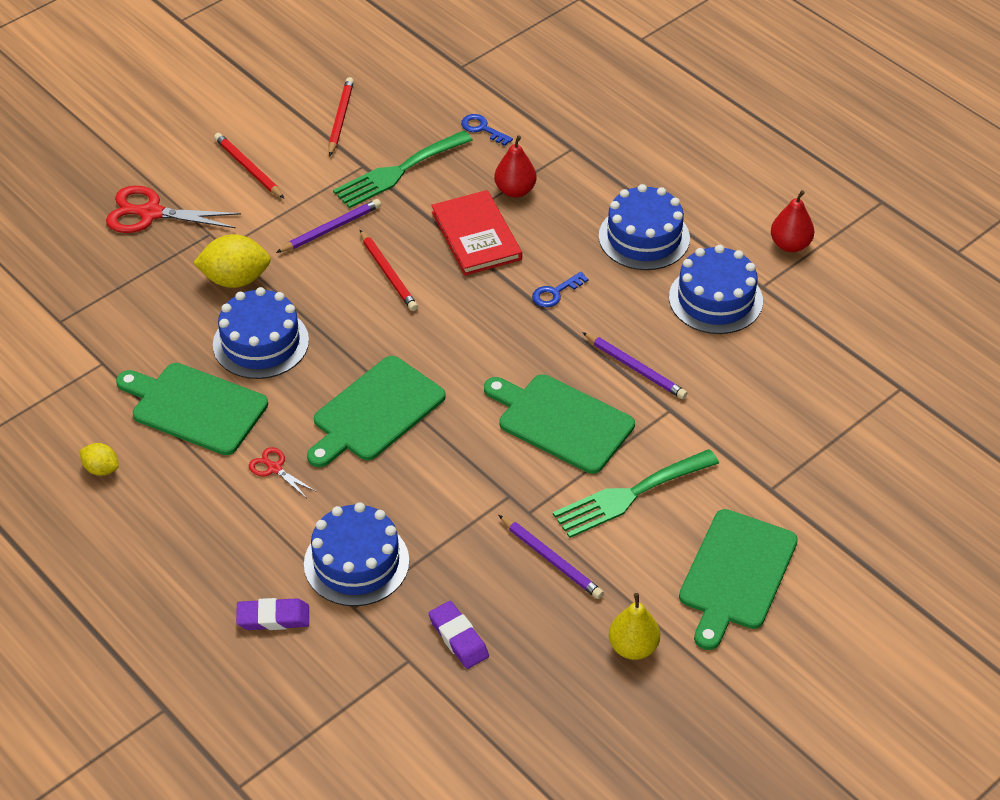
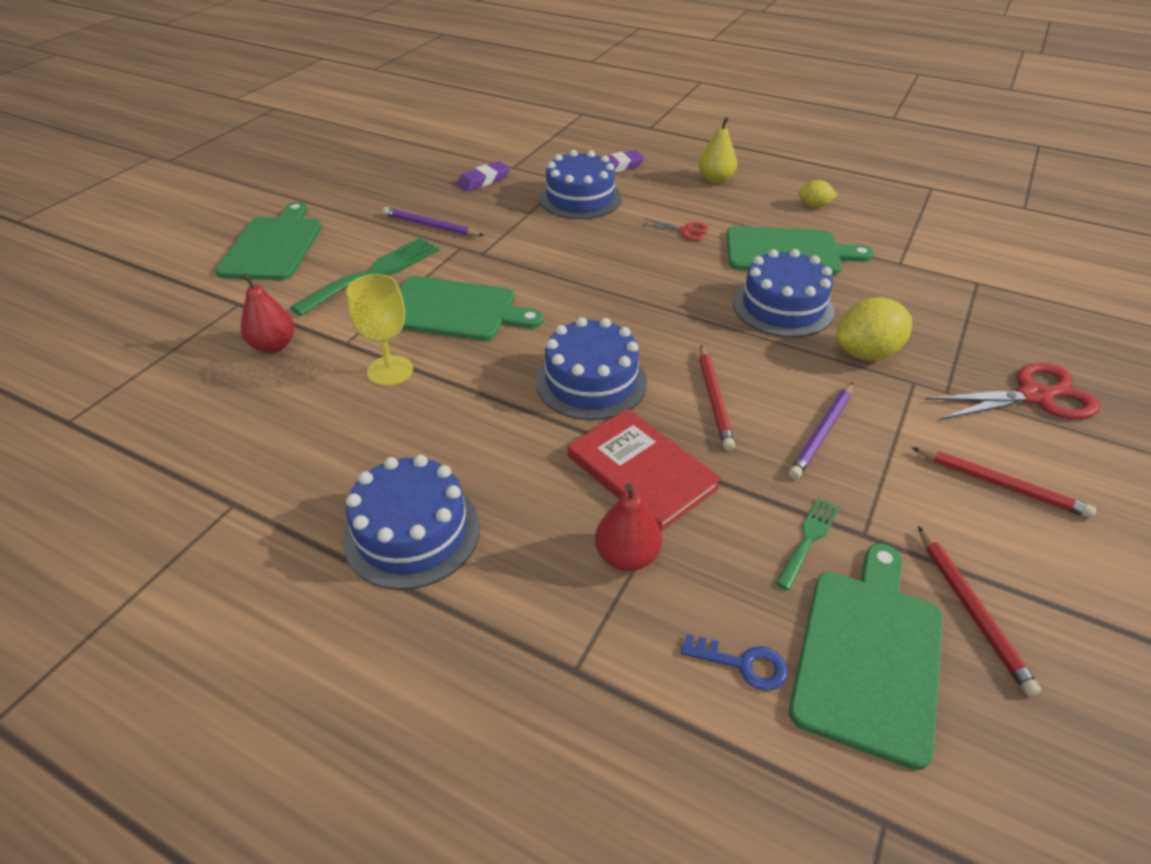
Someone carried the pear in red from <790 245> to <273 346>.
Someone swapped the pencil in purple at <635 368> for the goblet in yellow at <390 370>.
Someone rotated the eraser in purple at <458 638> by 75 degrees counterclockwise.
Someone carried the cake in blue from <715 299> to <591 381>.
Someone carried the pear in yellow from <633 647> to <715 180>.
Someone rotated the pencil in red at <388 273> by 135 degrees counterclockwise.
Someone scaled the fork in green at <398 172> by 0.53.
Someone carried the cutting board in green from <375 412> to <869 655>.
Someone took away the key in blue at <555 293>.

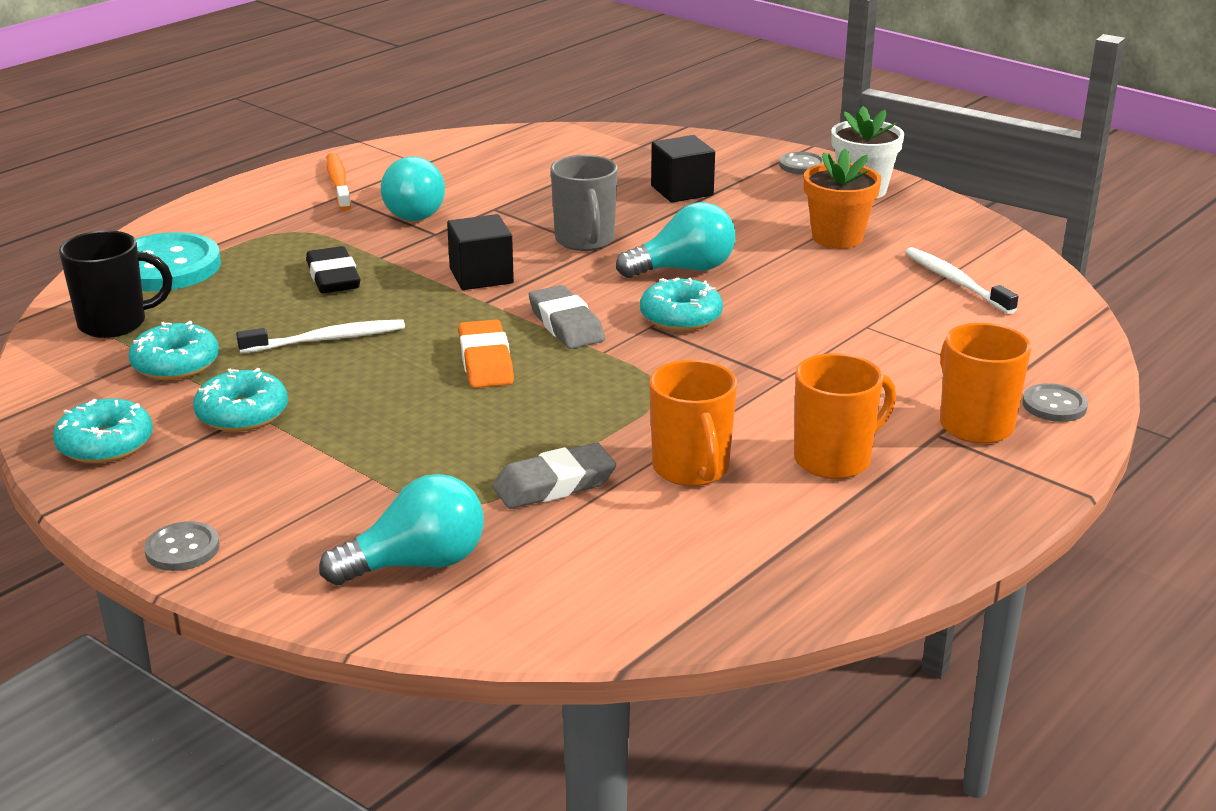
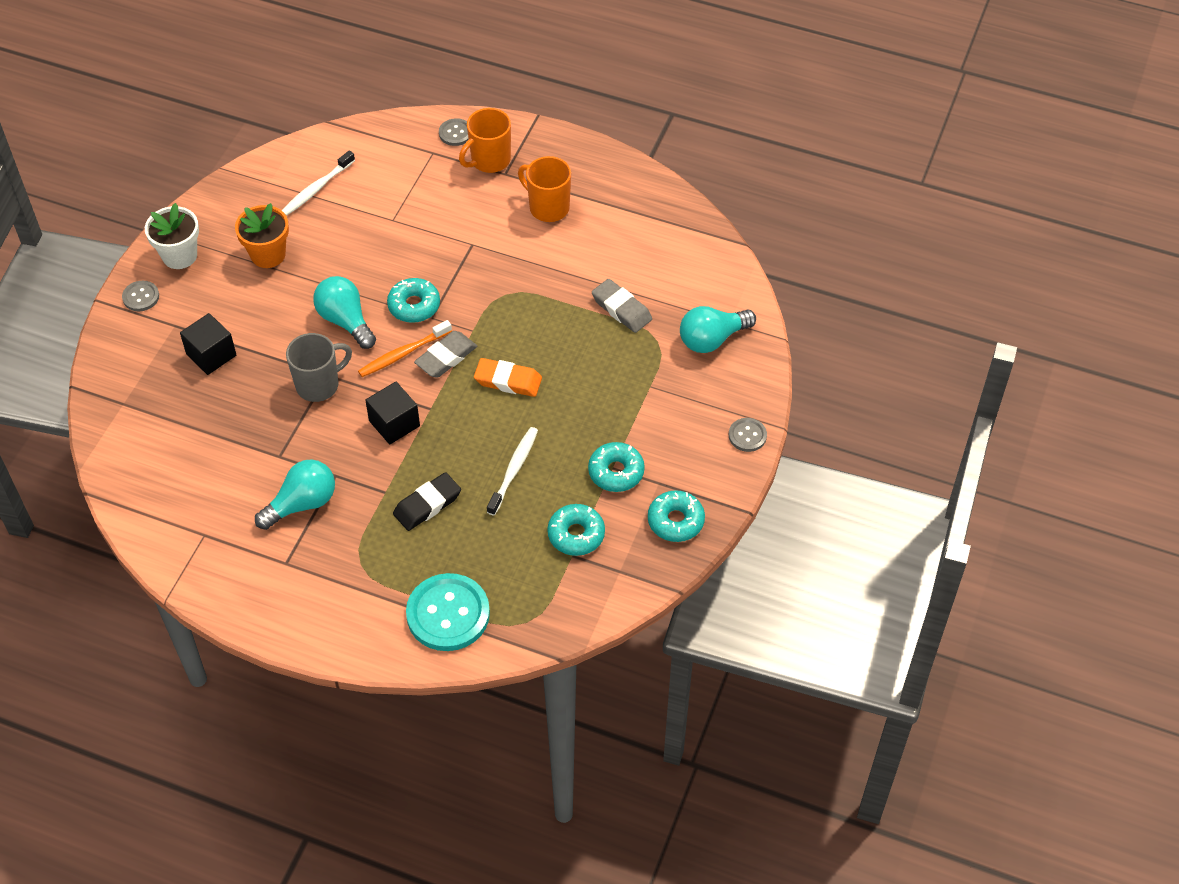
Someone carried the toothbrush in orange from <338 183> to <403 354>.
Someone rotated the eraser in orange at <485 361> by 45 degrees clockwise.
Someone rotated the toothbrush in white at <327 339> by 60 degrees clockwise.
Someone rotated the light bulb in turquoise at <416 563> by 75 degrees counterclockwise.
Someone took away the mug in black at <115 324>.
Someone took away the mug in orange at <691 469>.

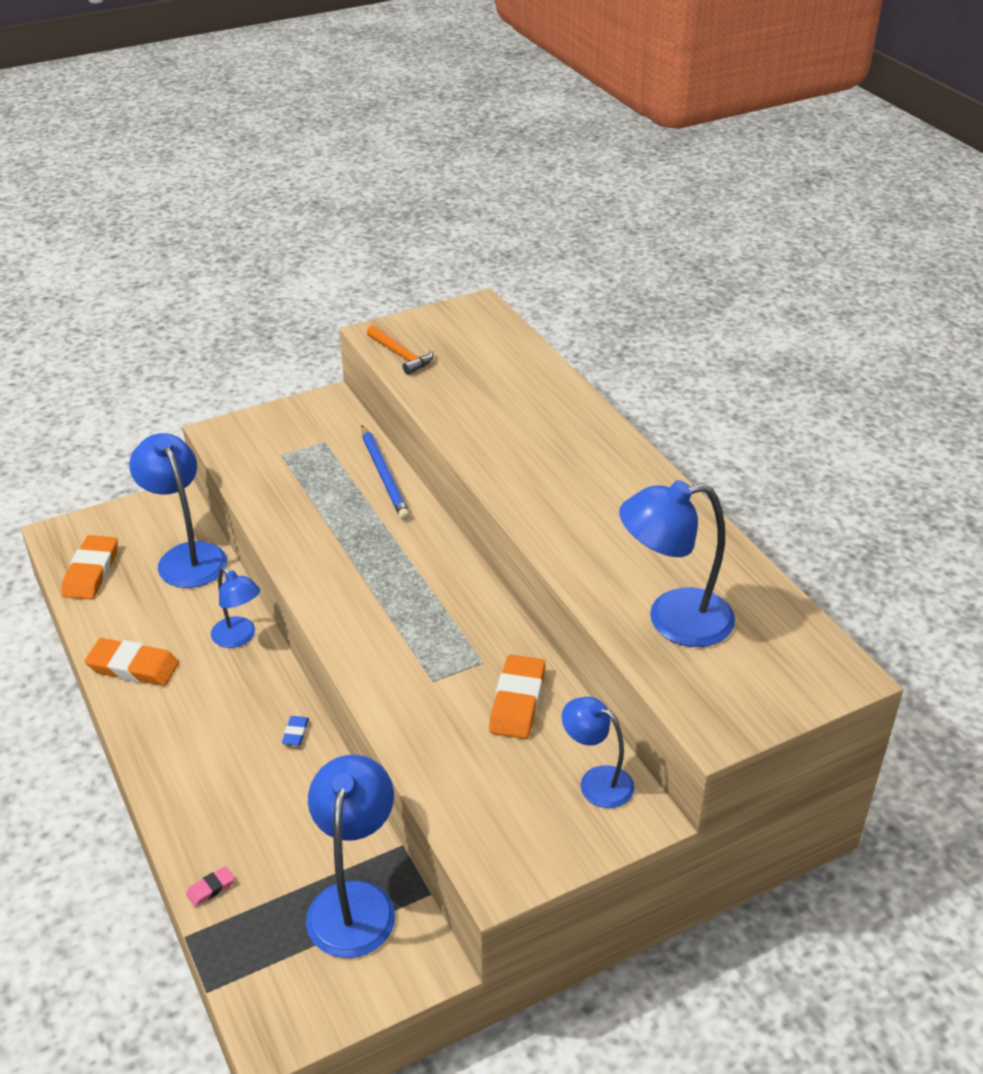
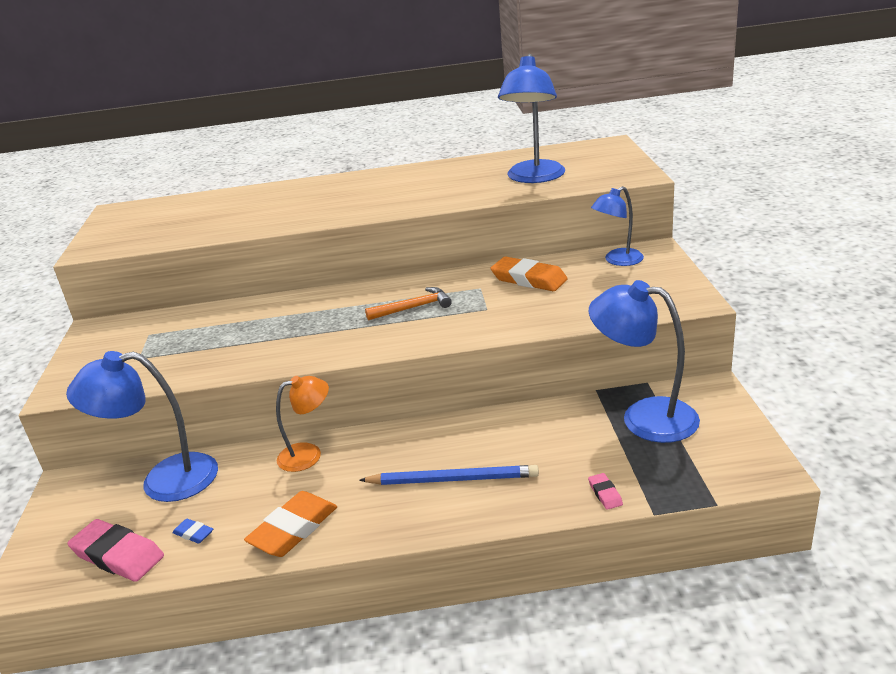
Someone repainted the eraser in orange at <91 572>, which became the eraser in pink at <118 555>.
Someone carried the eraser in blue from <295 733> to <193 533>.
Someone repainted the lamp in blue at <239 638>, which became the lamp in orange at <309 454>.
Someone carried the pencil in blue from <384 475> to <452 479>.
Someone carried the hammer in orange from <401 355> to <413 308>.

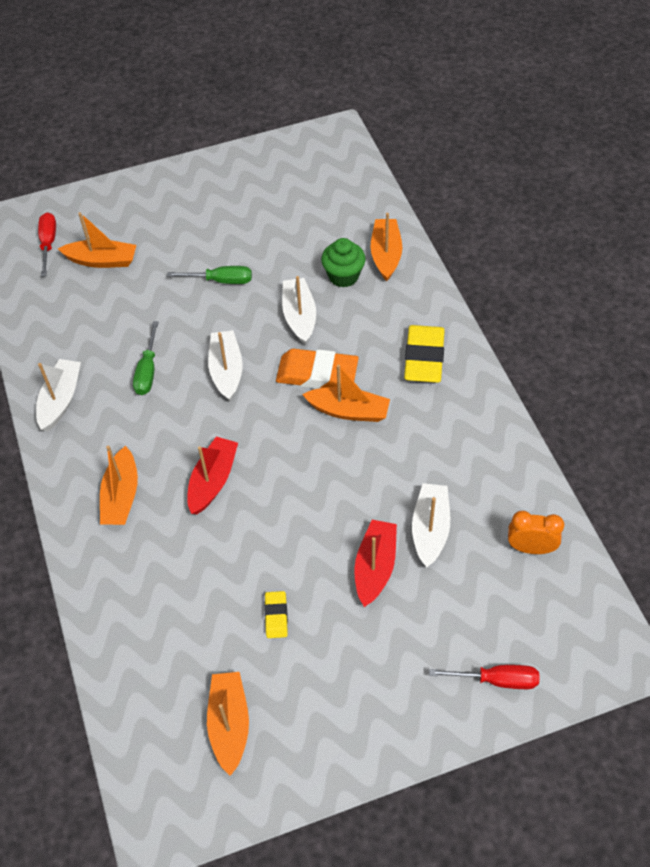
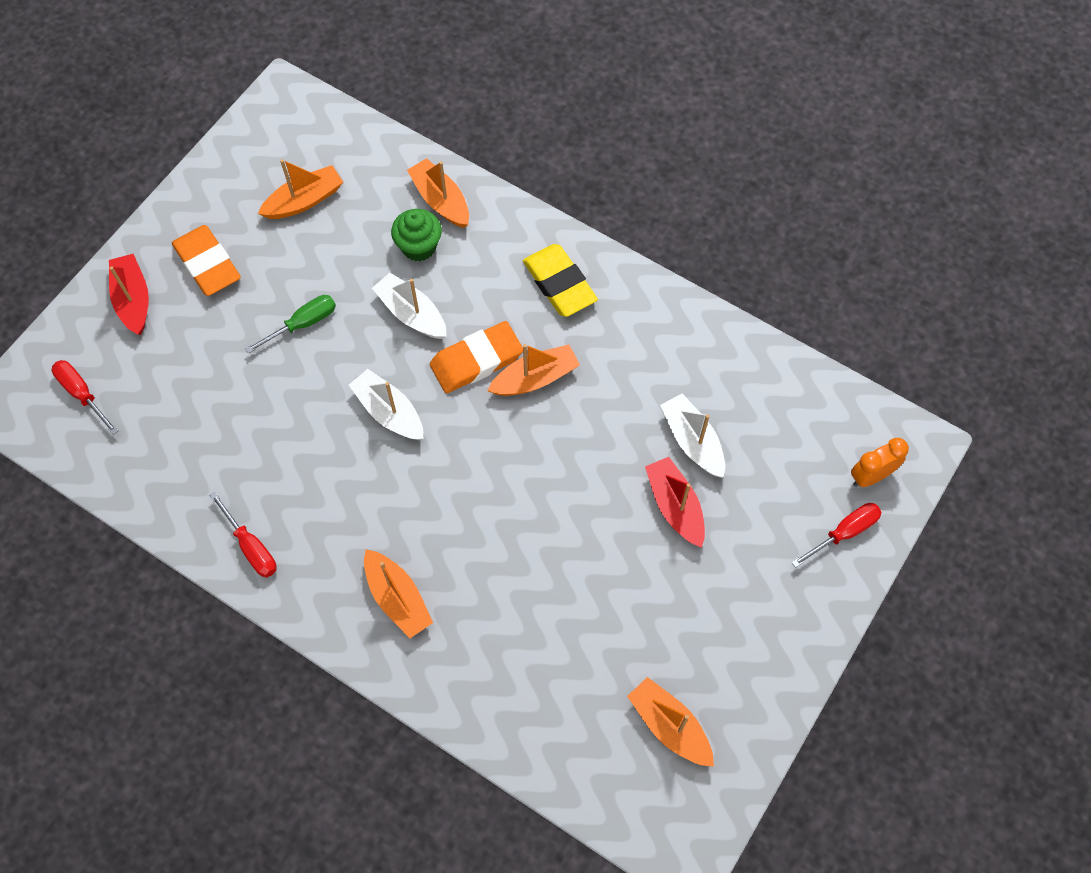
Someone carried the boat in red from <213 480> to <133 299>.
Someone put down the eraser in orange at <208 264>.
Someone swapped the boat in white at <60 400> for the screwdriver in red at <251 547>.
Someone carried the boat in orange from <102 260> to <304 200>.
Someone carried the clock in orange from <530 548> to <870 476>.
Someone took away the screwdriver in green at <148 371>.
Someone took away the eraser in yellow at <276 616>.

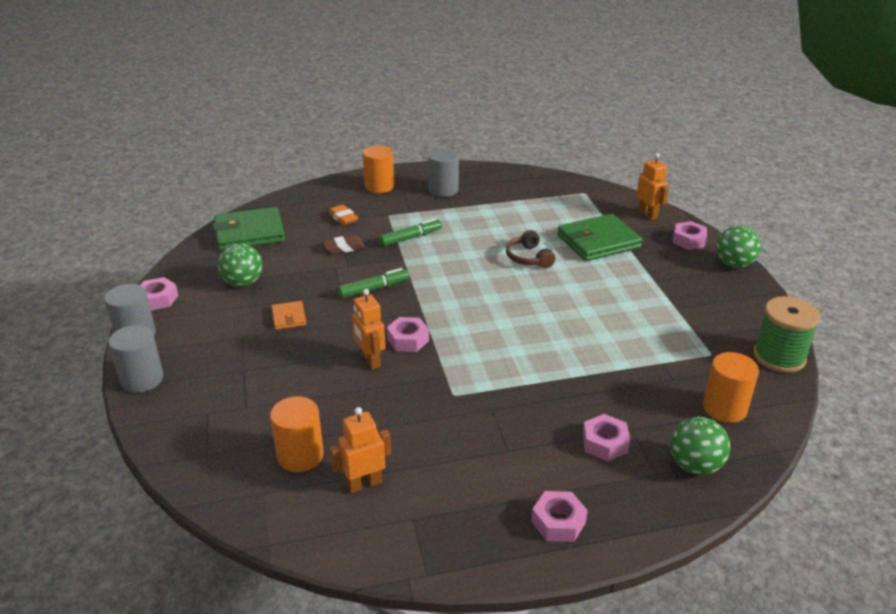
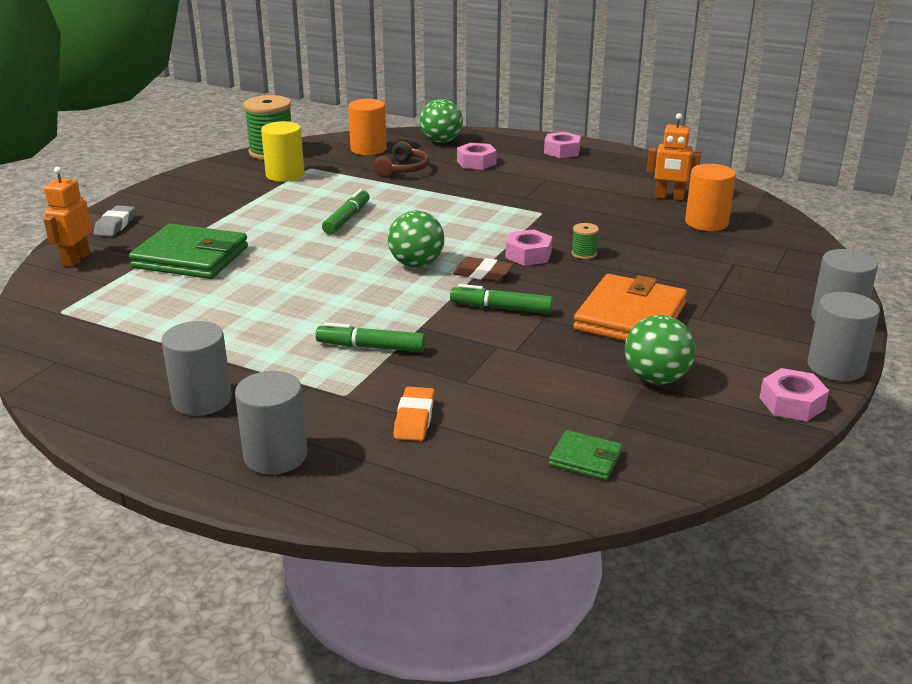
Someone swapped the nut in pink at <688 240> for the eraser in grey at <115 225>.
Someone repainted the cylinder in orange at <379 186>, which became the cylinder in grey at <275 456>.
Someone put down the cylinder in yellow at <285 175>.
Someone put down the marker in green at <347 219>.
Someone carried the headphones in brown from <528 258> to <403 169>.
Someone carried the ball in green from <734 264> to <416 264>.
Someone carried the eraser in brown from <344 248> to <482 274>.
Someone scaled the wallet in green at <249 233> by 0.48.
Someone swapped the robot in orange at <370 360> for the spool in green at <584 254>.
Someone scaled the wallet in orange at <289 317> by 2.07.

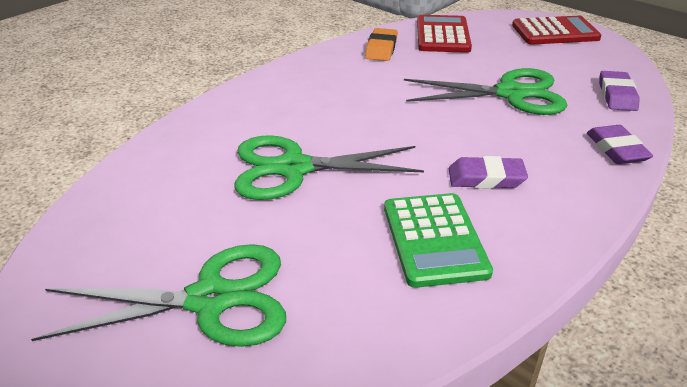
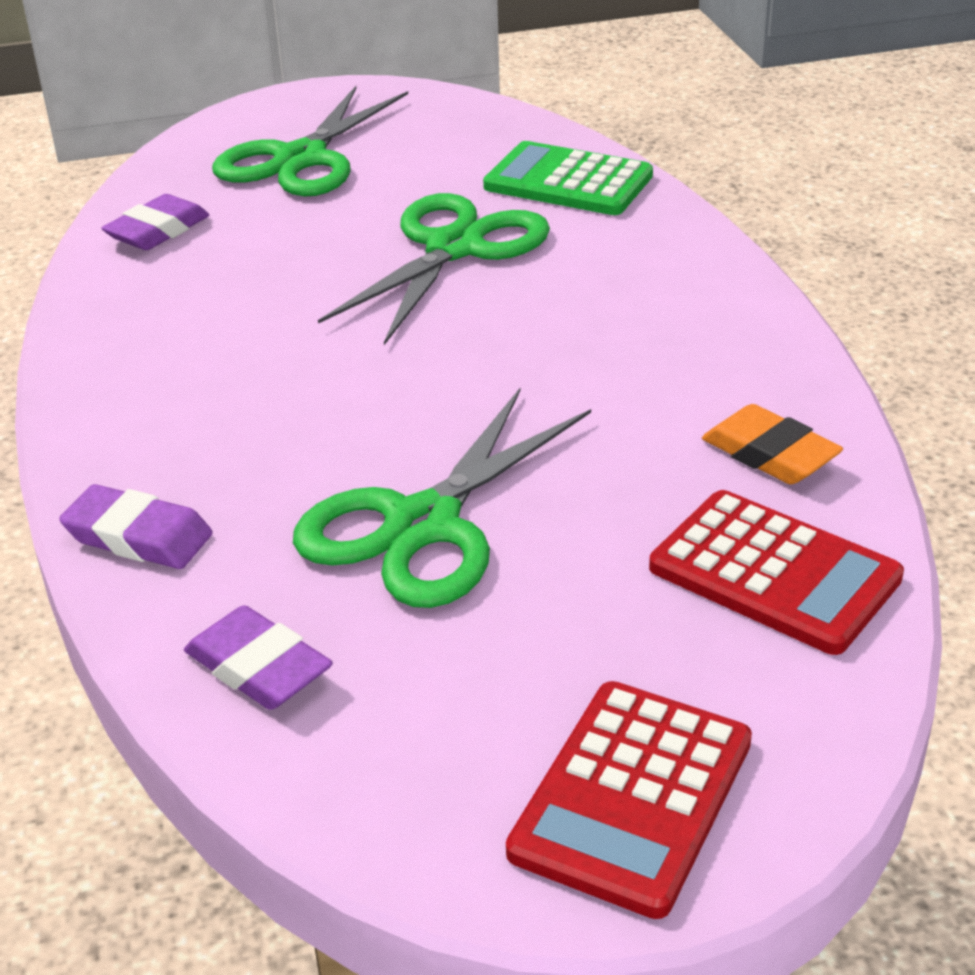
Someone carried the eraser in purple from <486 178> to <158 231>.
Someone carried the calculator in green from <434 240> to <568 182>.

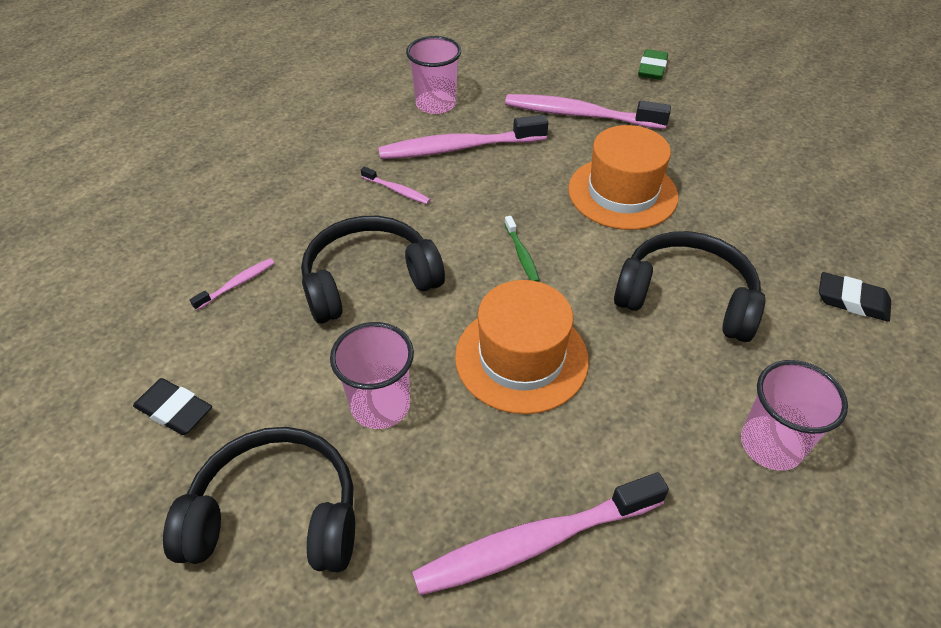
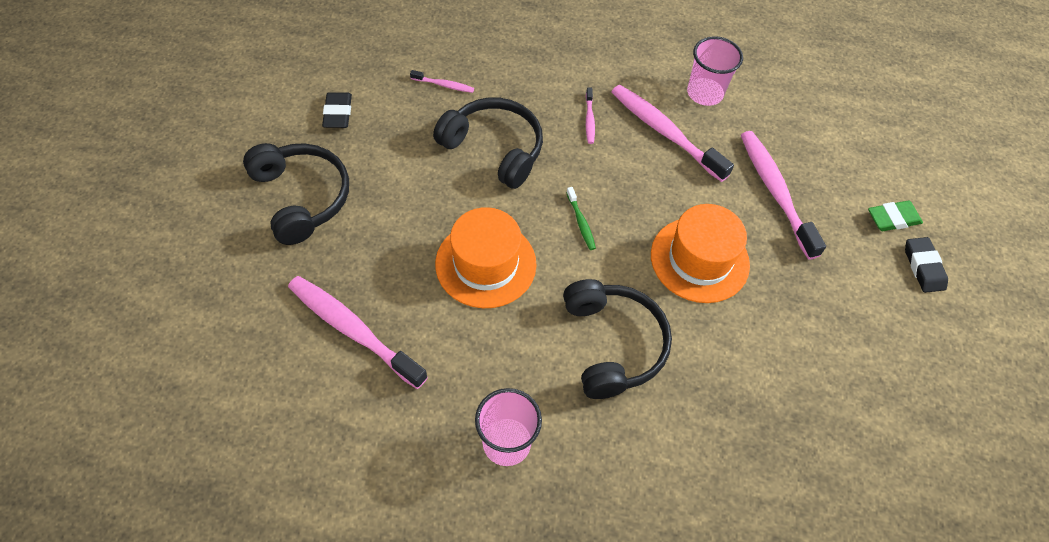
Someone rotated the toothbrush in green at <521 254> by 60 degrees counterclockwise.
Someone carried the eraser in black from <852 301> to <923 267>.
Someone took away the cup in pink at <380 405>.

